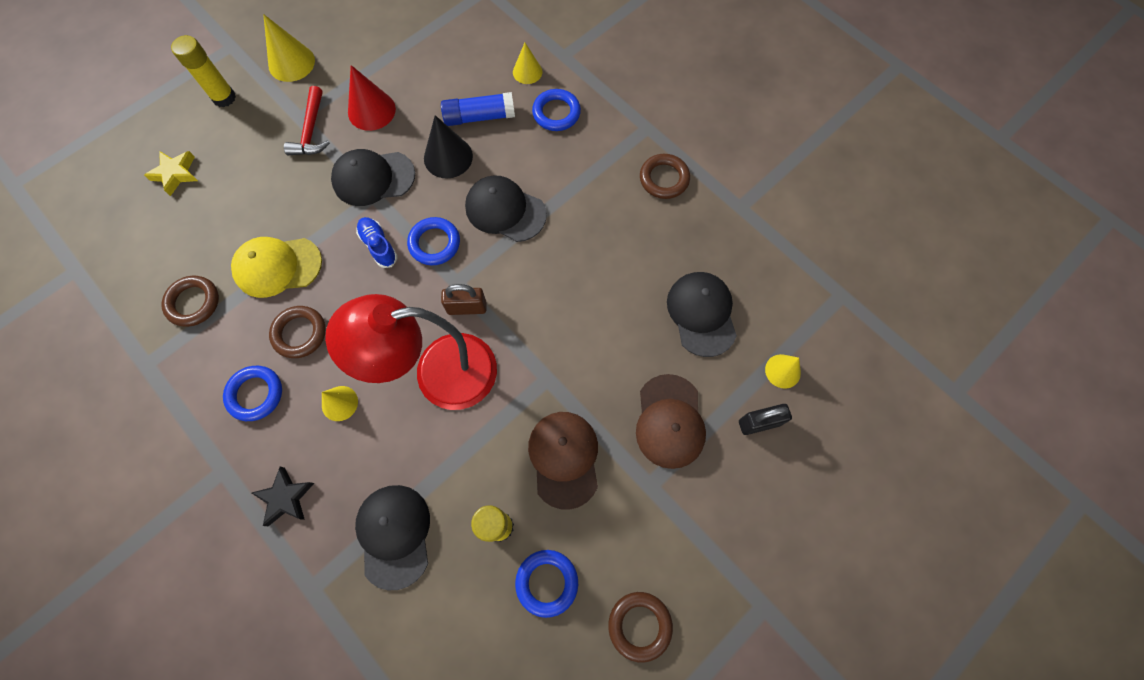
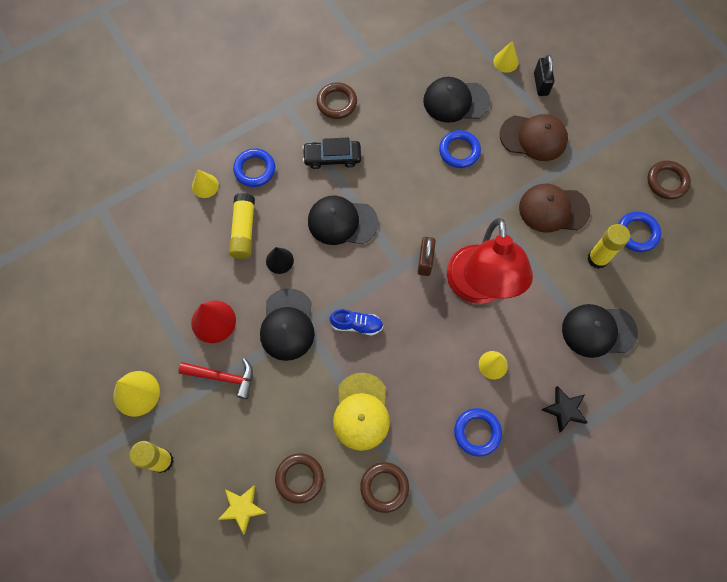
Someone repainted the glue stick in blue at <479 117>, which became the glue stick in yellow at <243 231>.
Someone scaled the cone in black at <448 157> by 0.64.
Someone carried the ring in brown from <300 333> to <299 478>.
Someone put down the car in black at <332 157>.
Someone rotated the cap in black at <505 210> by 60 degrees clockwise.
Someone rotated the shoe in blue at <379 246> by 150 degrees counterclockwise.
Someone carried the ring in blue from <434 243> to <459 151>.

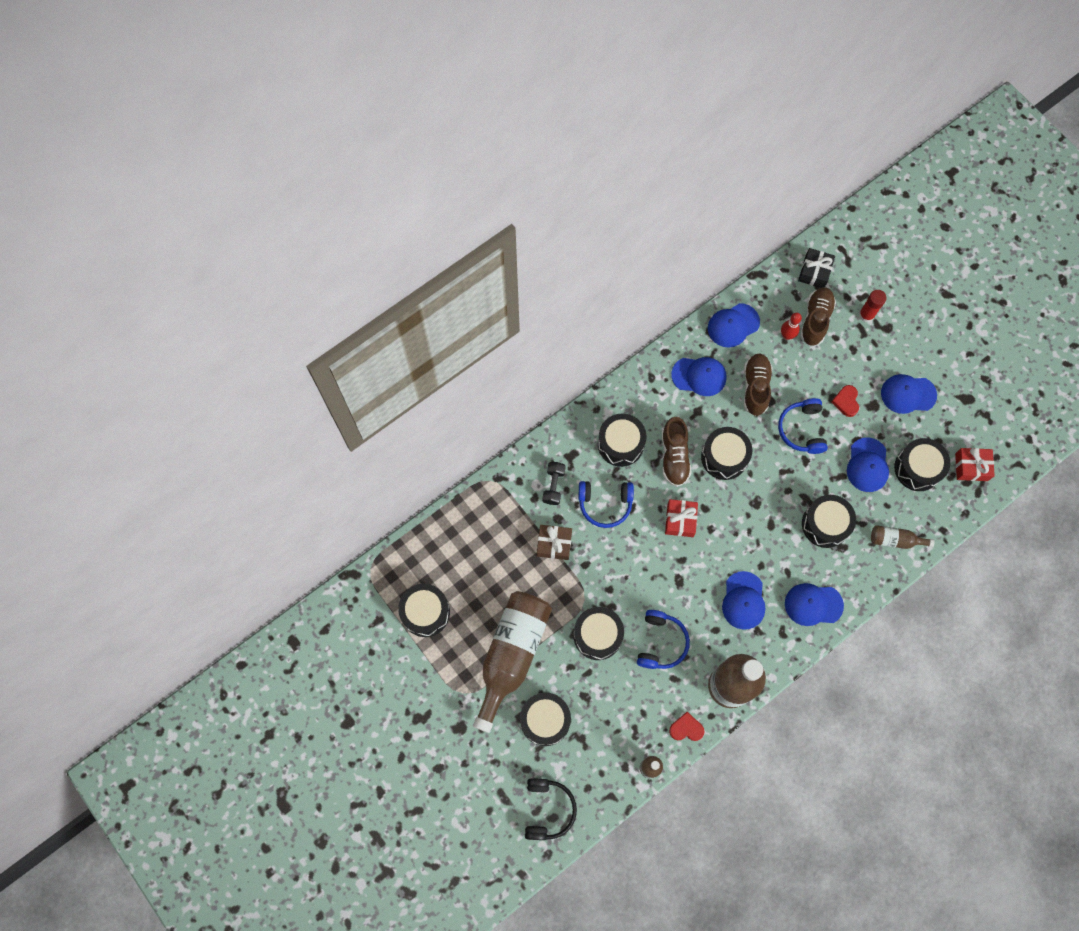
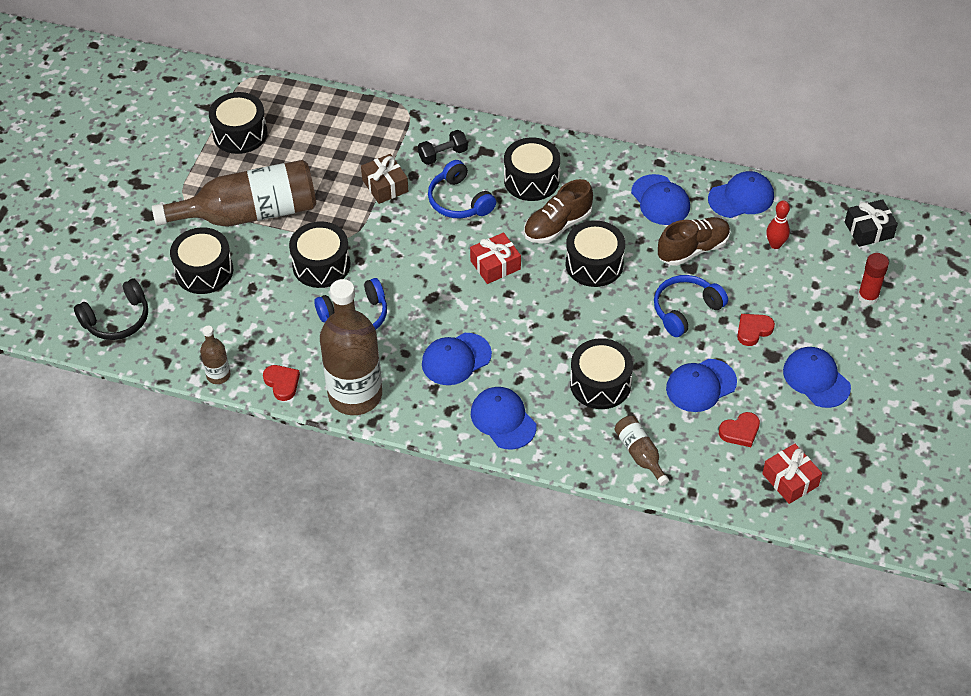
Someone rotated the cap in blue at <733 325> by 135 degrees clockwise.
Someone swapped the drum in black at <917 468> for the heart in red at <740 431>.
Someone took away the shoe in brown at <815 320>.

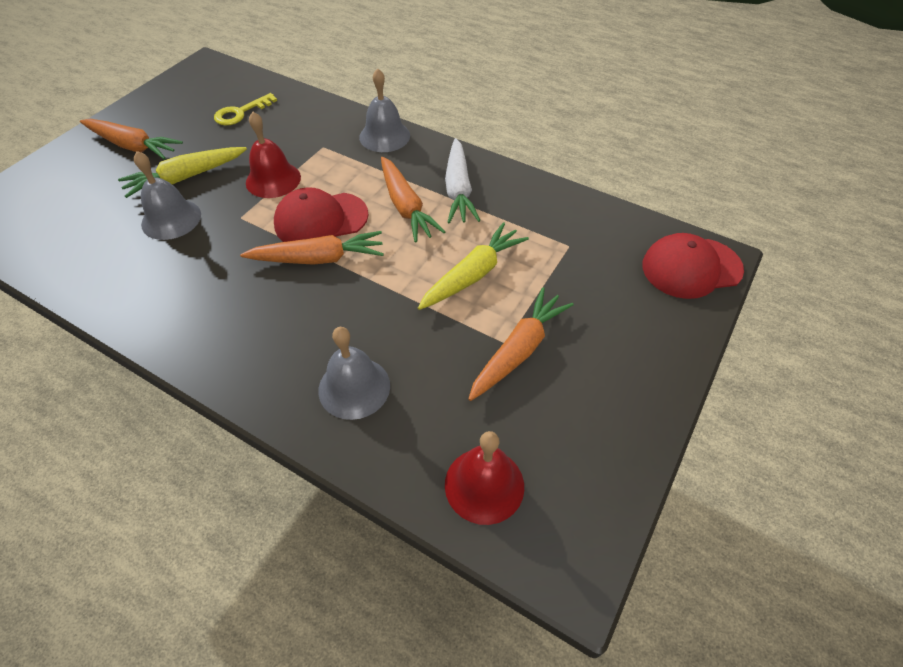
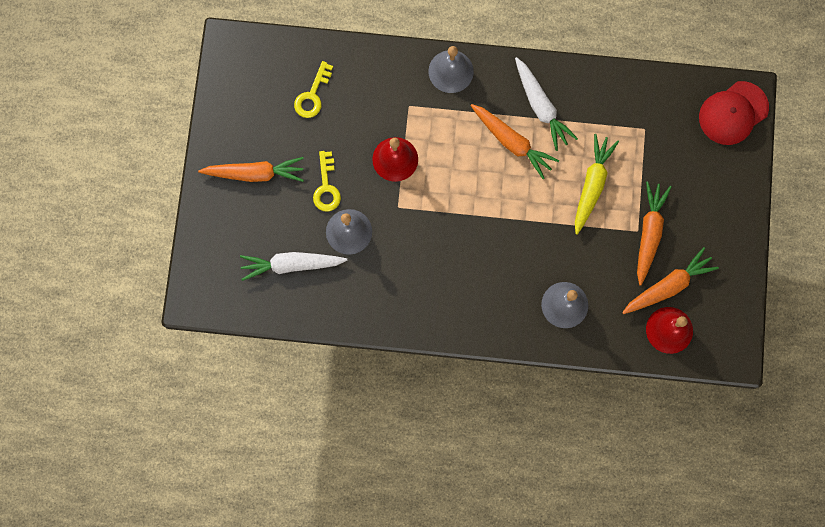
Someone put down the carrot in white at <292 265>.
Someone swapped the carrot in yellow at <186 177> for the key in yellow at <326 187>.
Someone carried the carrot in orange from <318 258> to <668 286>.
Someone took away the cap in red at <321 220>.

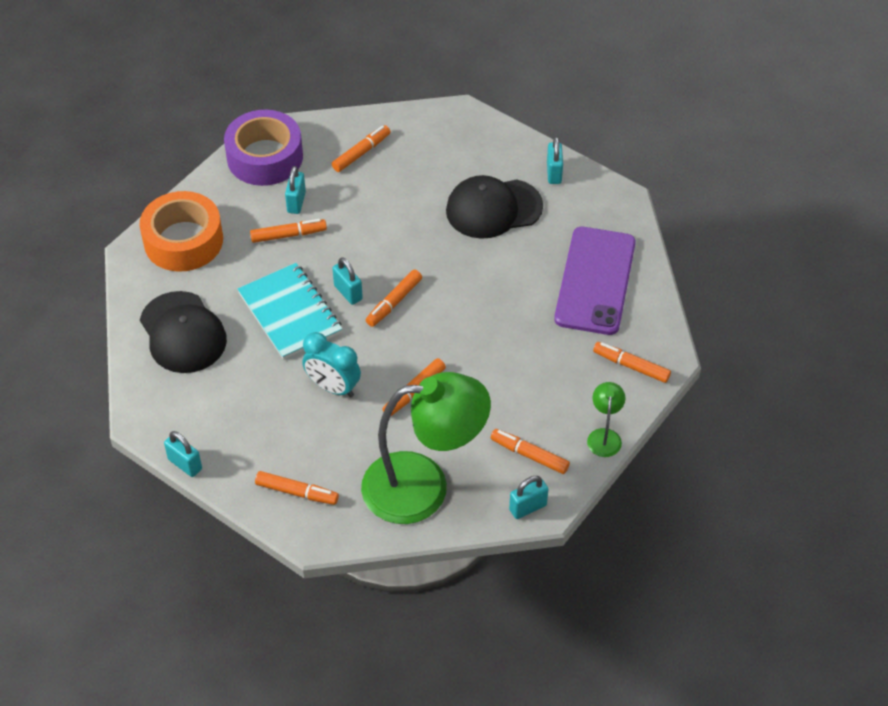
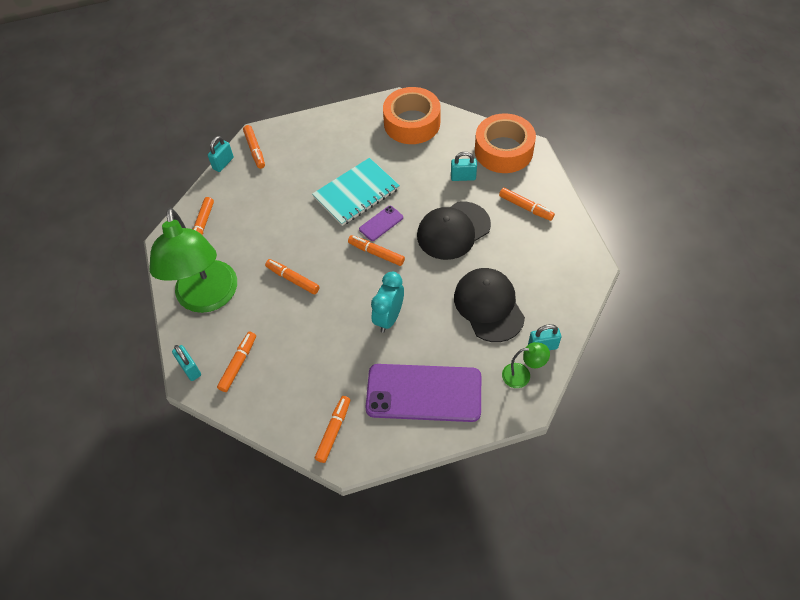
Someone carried the marker in orange from <288 235> to <255 150>.
Someone swapped the padlock in turquoise at <348 292> for the phone in purple at <381 223>.
Someone carried the clock in turquoise from <333 387> to <389 317>.
Someone carried the cap in black from <183 333> to <453 230>.
Someone repainted the tape in purple at <265 157>, which became the tape in orange at <503 151>.
Someone carried the lamp in green from <604 436> to <522 375>.

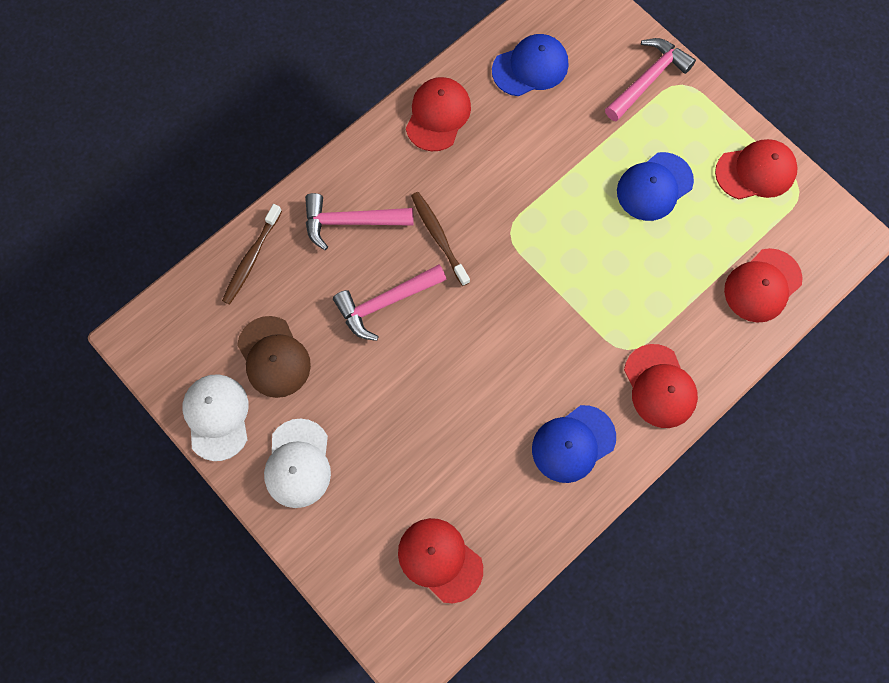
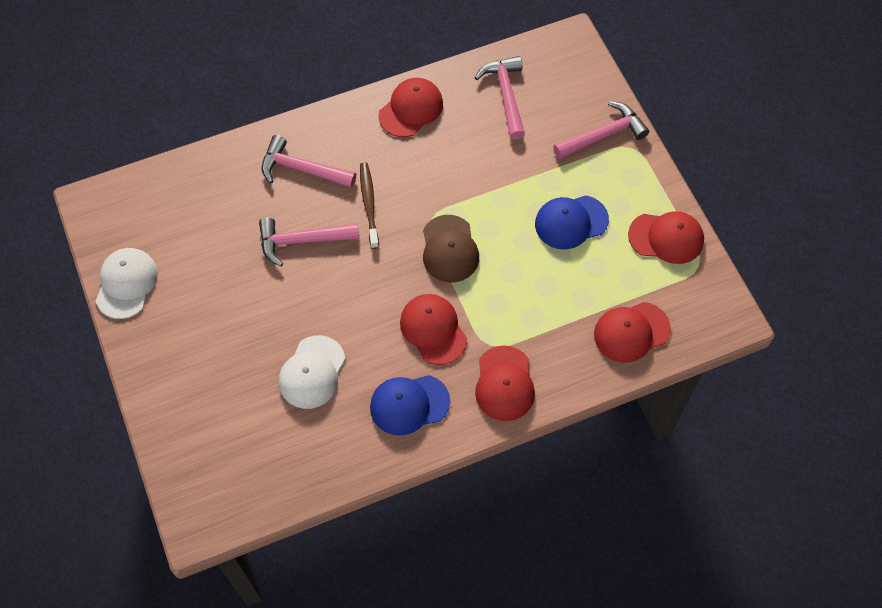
Someone carried the cap in white from <298 463> to <312 372>.
Someone carried the cap in red from <440 560> to <433 330>.
Someone carried the cap in brown from <273 357> to <449 249>.
Someone swapped the cap in blue at <530 67> for the hammer in pink at <506 95>.
Someone took away the toothbrush in brown at <252 258>.

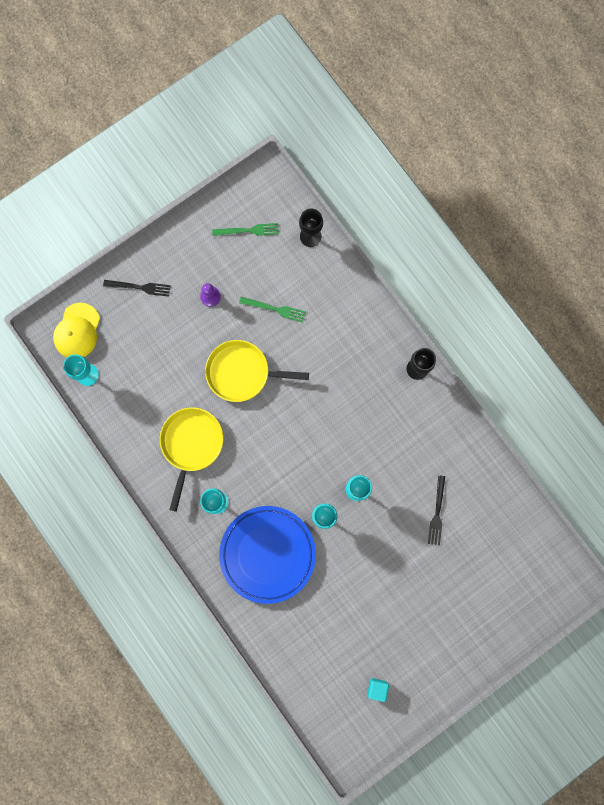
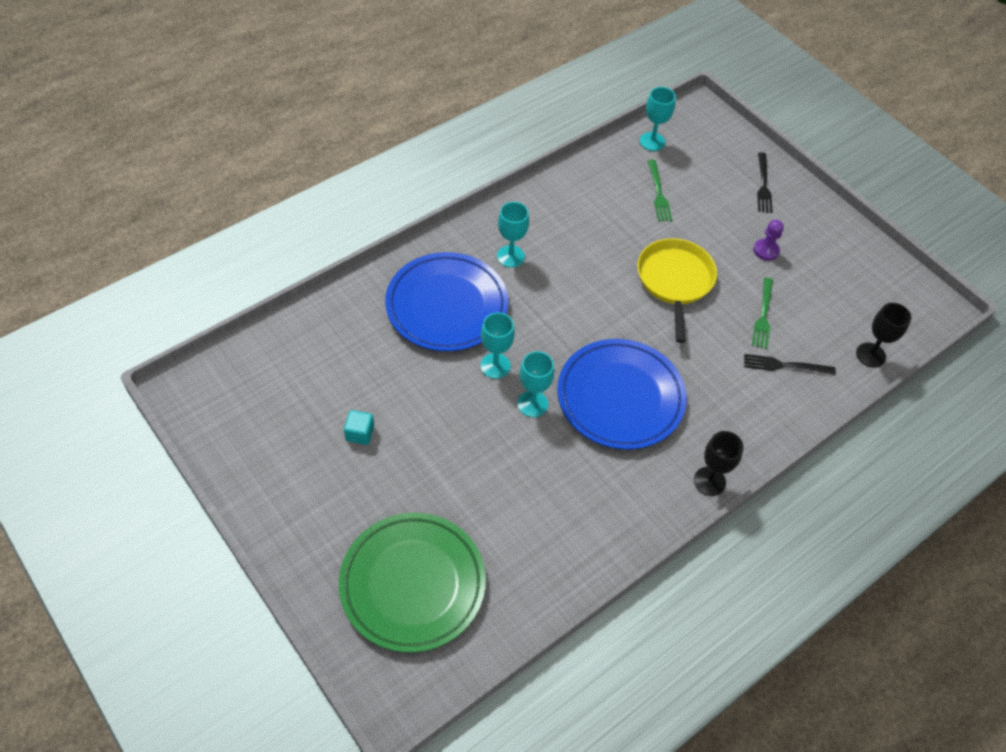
Someone put down the plate in green at <412 584>.
Someone carried the cube in turquoise from <377 688> to <360 433>.
Someone put down the plate in blue at <620 397>.
Someone carried the fork in green from <248 230> to <658 193>.
Someone carried the fork in black from <437 513> to <784 365>.
Someone took away the cap in yellow at <77 331>.
Someone took away the pan in yellow at <191 444>.

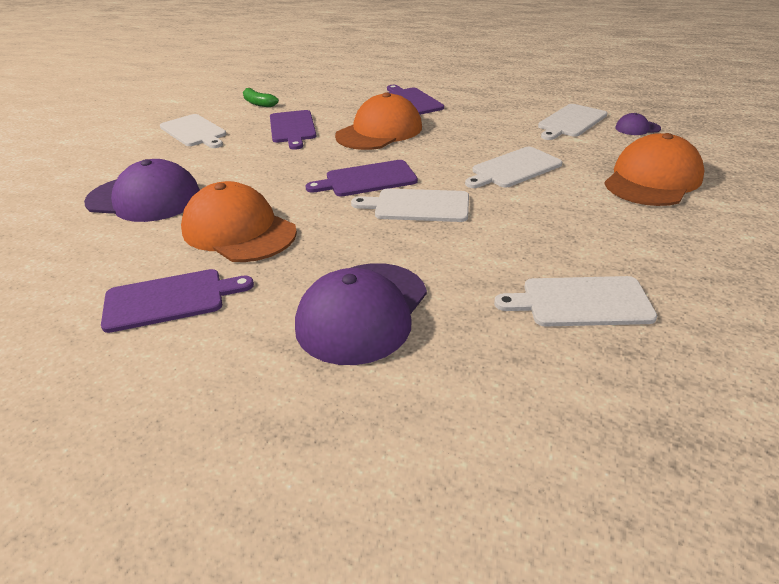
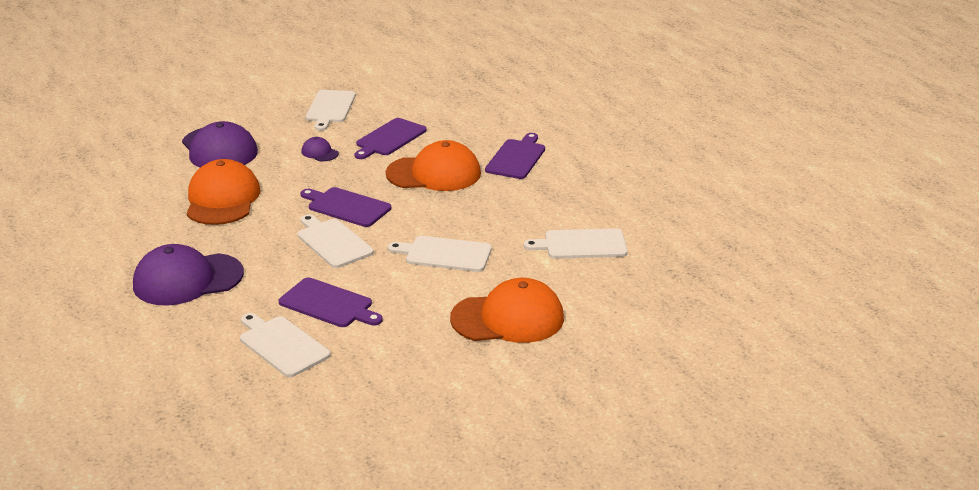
Someone carried the cutting board in purple from <170 299> to <329 304>.
Someone carried the cap in purple from <637 128> to <319 152>.
Someone took away the banana in green at <258 103>.

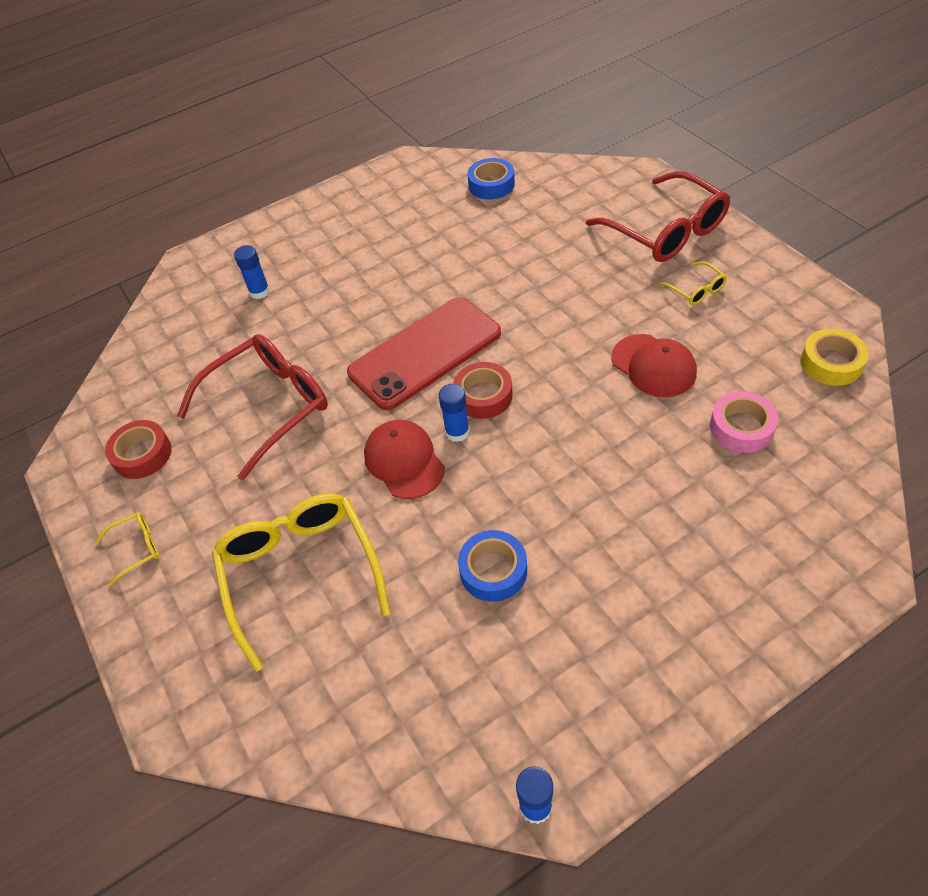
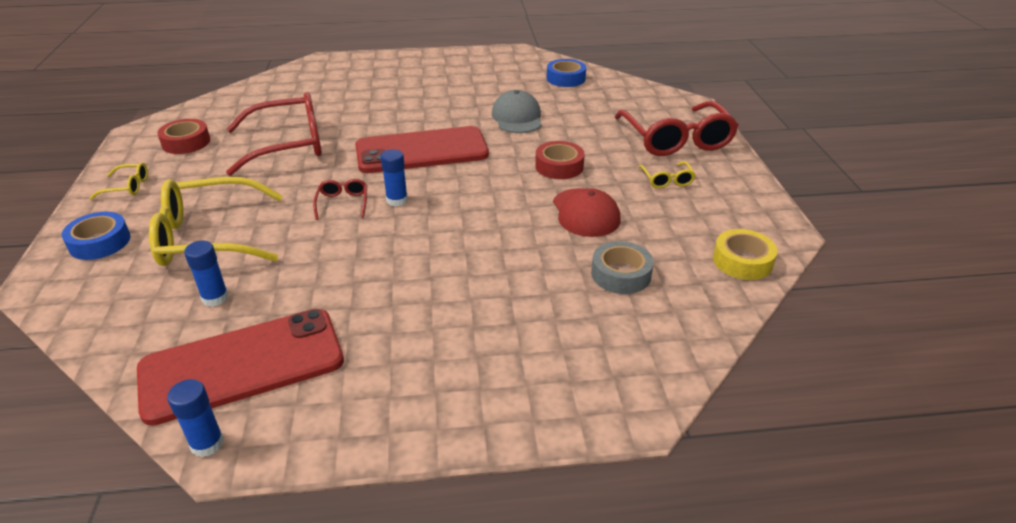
Someone carried the tape in blue from <493 570> to <100 242>.
Someone put down the phone in red at <242 365>.
Someone rotated the glasses in yellow at <300 572> by 105 degrees counterclockwise.
Someone carried the glue stick in blue from <259 291> to <215 298>.
Someone swapped the cap in red at <404 461> for the glasses in red at <343 203>.
Someone put down the cap in grey at <517 117>.
Someone carried the tape in red from <483 396> to <559 166>.
Someone repainted the tape in pink at <741 427>, which became the tape in grey at <621 274>.

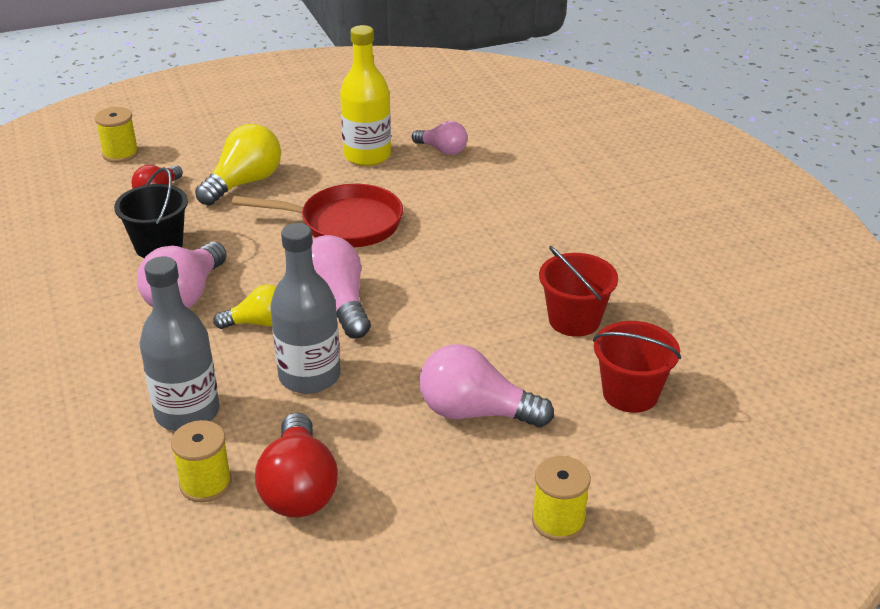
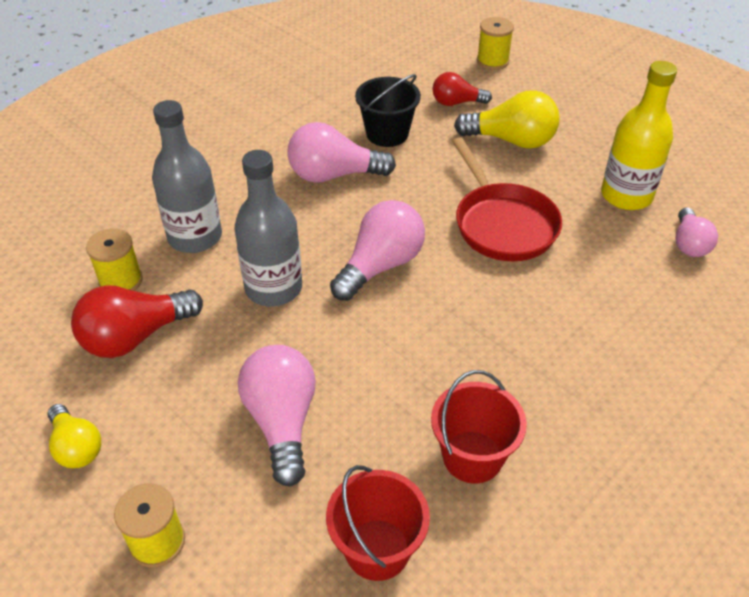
Someone carried the light bulb in yellow from <258 323> to <76 447>.

